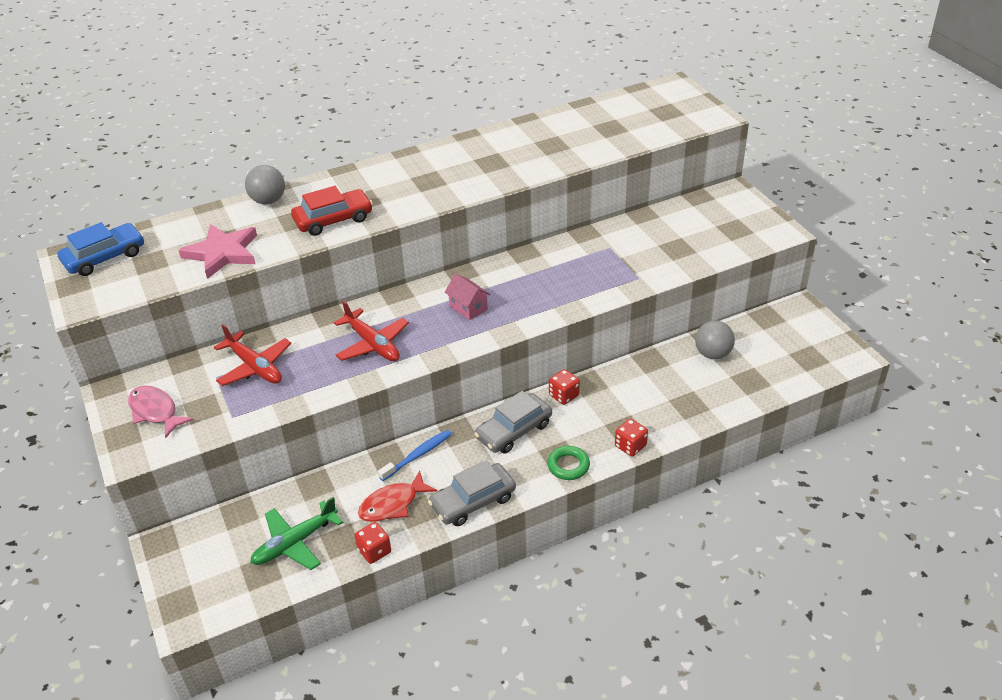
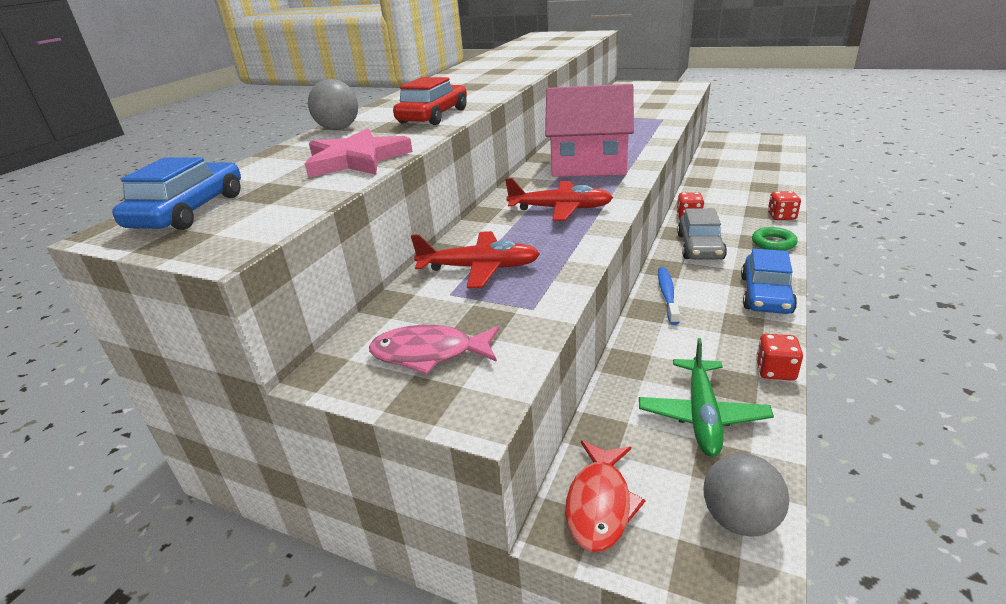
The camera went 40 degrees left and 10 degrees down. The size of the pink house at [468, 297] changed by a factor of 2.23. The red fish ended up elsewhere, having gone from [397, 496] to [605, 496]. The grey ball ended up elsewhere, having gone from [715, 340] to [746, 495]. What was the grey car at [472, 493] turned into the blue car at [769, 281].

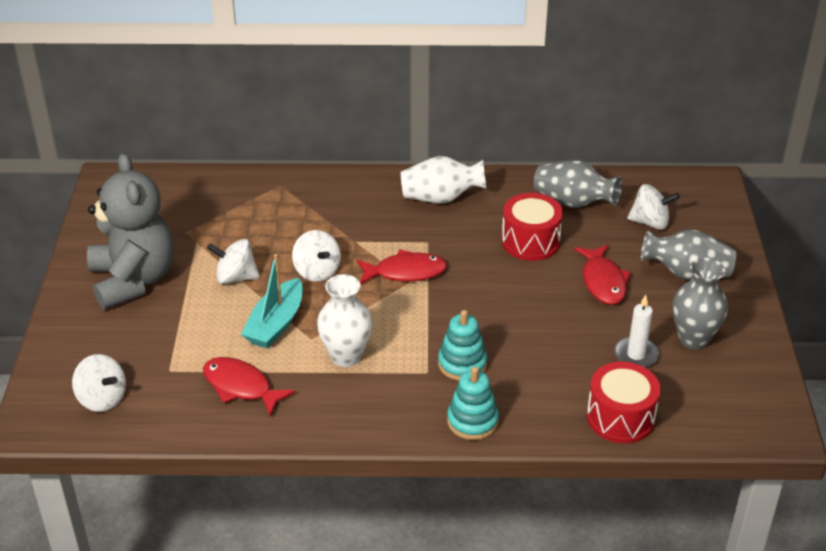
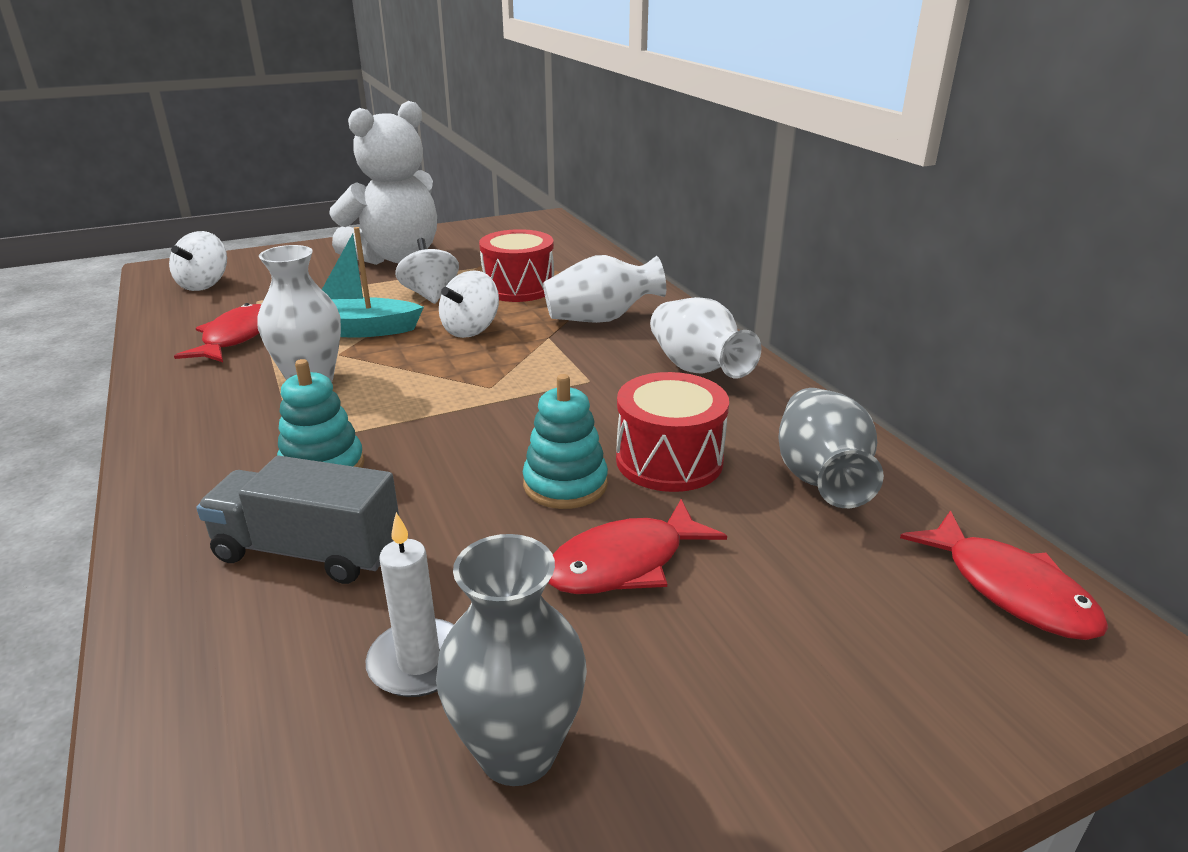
The camera went 65 degrees right and 10 degrees down. The second view gained the grey truck at [297, 520]. What was the grey teddy bear at [130, 231] turned into the white teddy bear at [383, 183]. The red drum ended up elsewhere, having gone from [624, 402] to [516, 265]. The turquoise stacking toy ended up elsewhere, having gone from [473, 403] to [565, 441]. The second view gained the white vase at [604, 289]. The red fish ended up elsewhere, having gone from [402, 266] to [1004, 575]. The second view lost the white spinning top at [653, 207]. The second view lost the grey vase at [688, 255].

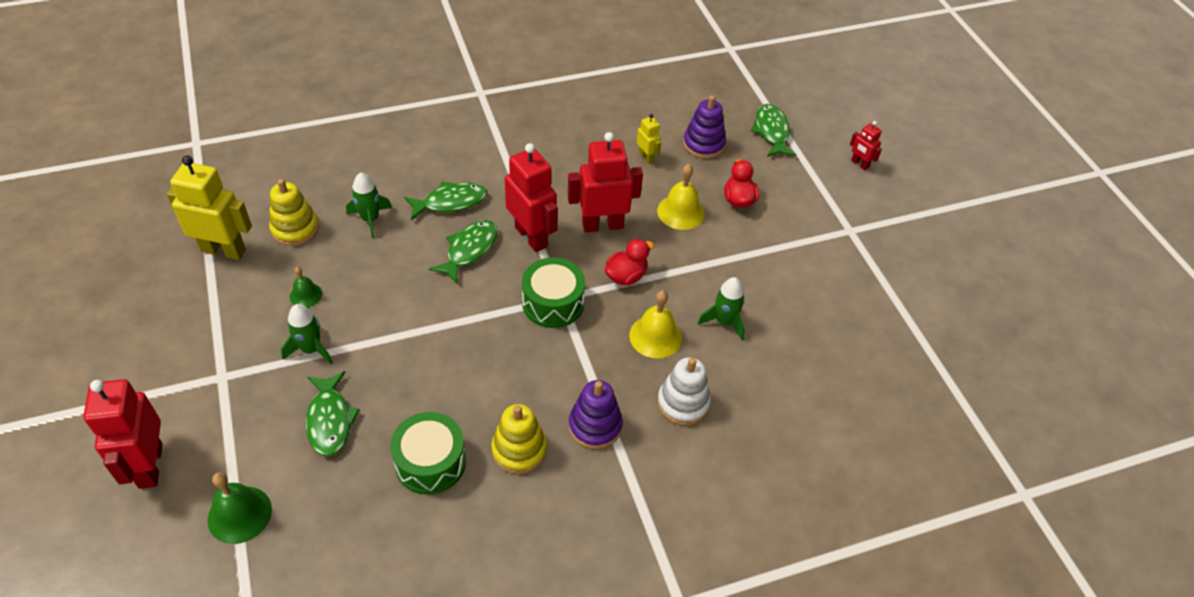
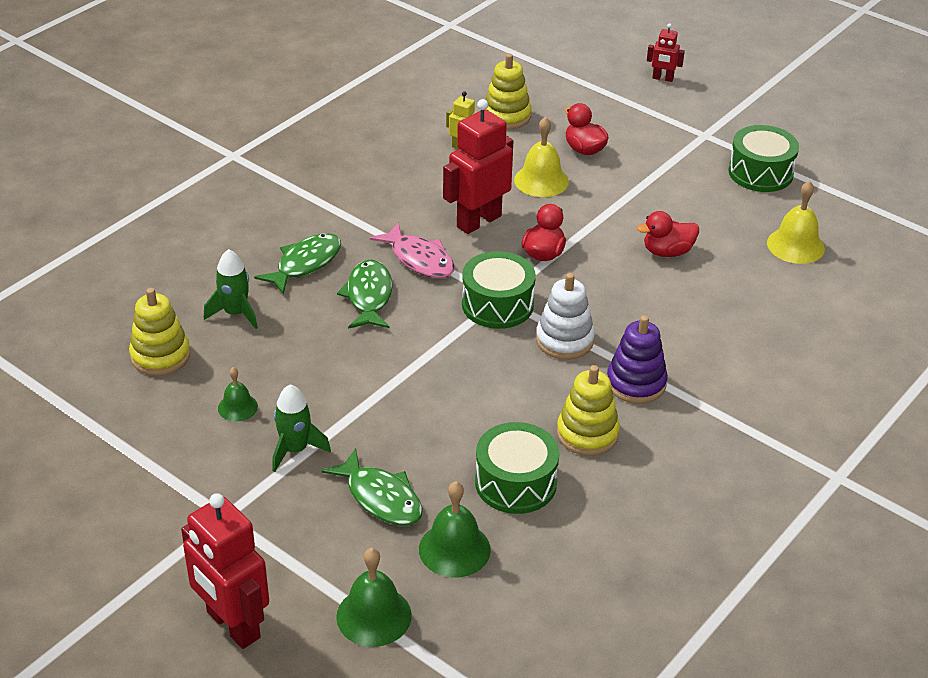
The camera went 30 degrees left and 10 degrees down. Where the red robot stood at [531, 197], the pink fish came to stand at [412, 250]. The second view gained the green bell at [455, 529]. What was the purple stacking toy at [704, 127] turned into the yellow stacking toy at [508, 91]. The white stacking toy ended up elsewhere, having gone from [684, 391] to [565, 316]. Where the green rocket stood at [721, 309], the red duck came to stand at [668, 234]. The second view gained the green drum at [763, 158]. The yellow bell ended up elsewhere, having gone from [655, 324] to [796, 222]. The second view lost the yellow robot at [209, 207]. The second view lost the green fish at [773, 130].

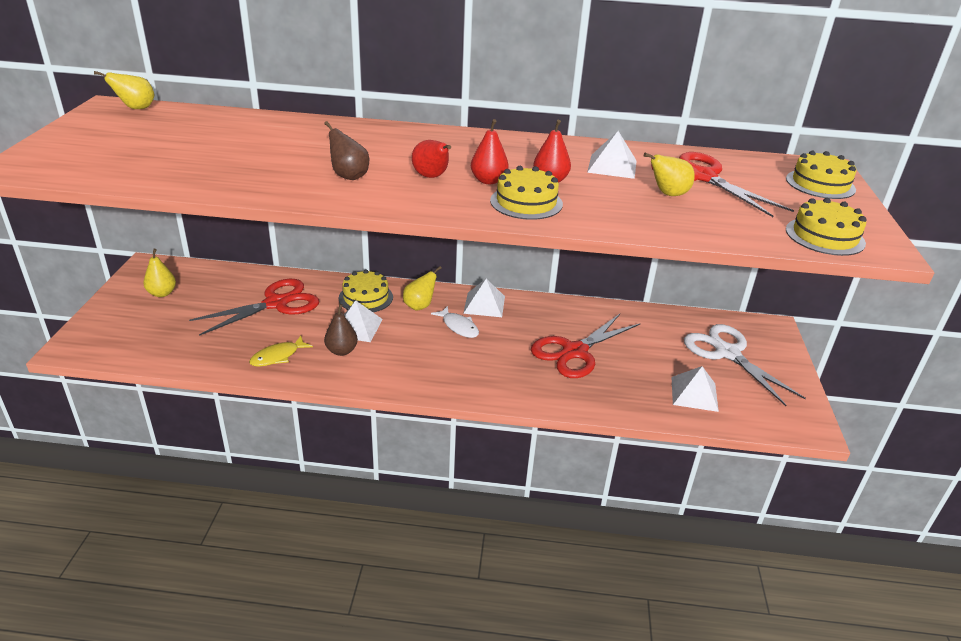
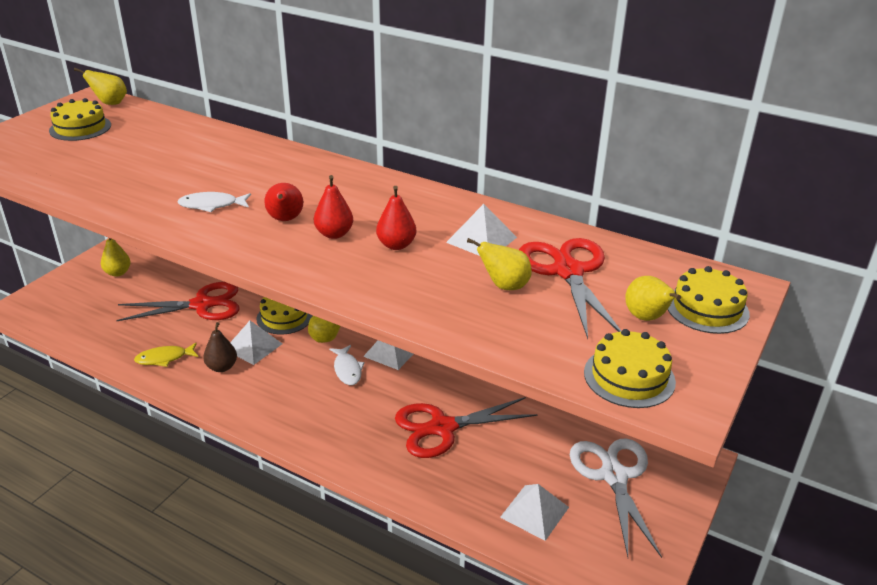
The camera went 25 degrees right and 0 degrees up. The yellow cake ended up elsewhere, having gone from [526, 193] to [80, 119]. Where the brown pear stood at [346, 150], the white fish came to stand at [214, 202]. The second view gained the yellow pear at [653, 298].

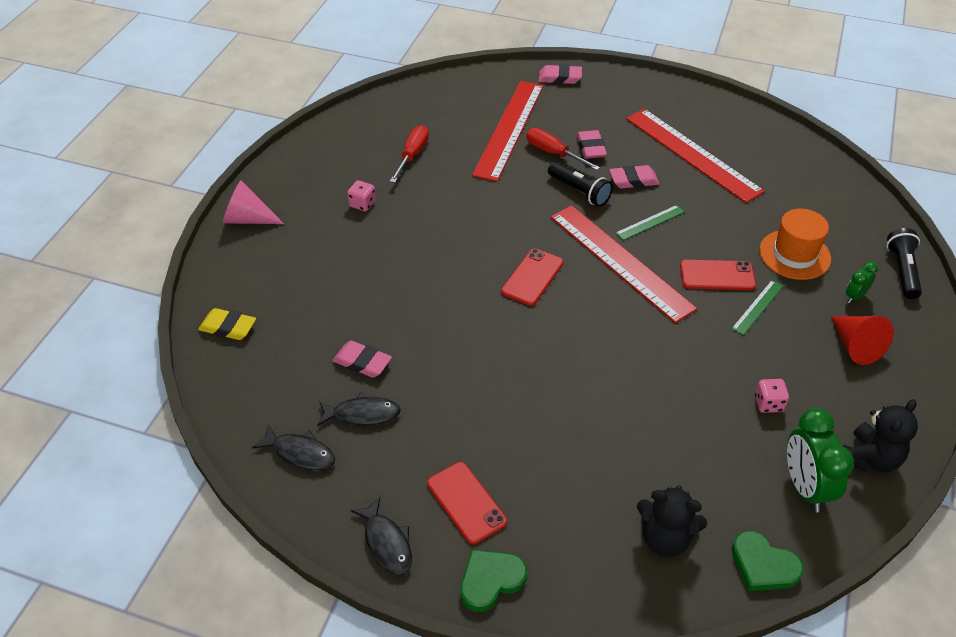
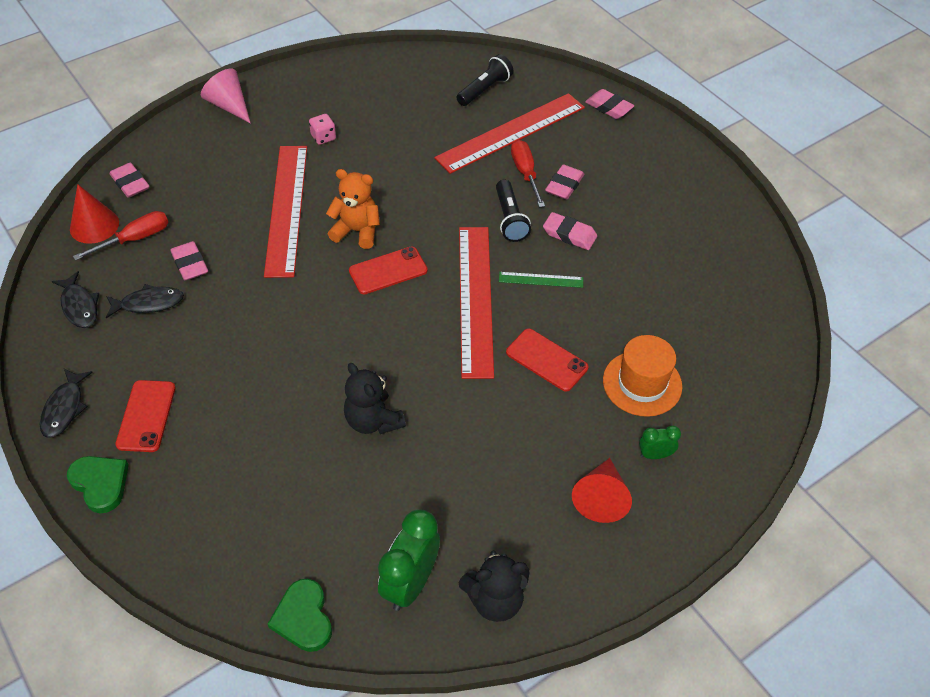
The camera went 35 degrees right and 5 degrees up. The green heart at [494, 580] ended up facing another way, 45 degrees clockwise from before. The second view gained the red cone at [94, 214]. The red screwdriver ended up elsewhere, having gone from [409, 154] to [121, 236]. The black fish at [359, 409] ended up facing another way, 45 degrees counterclockwise from before. What was the yellow eraser at [227, 324] turned into the pink eraser at [129, 180]. The red ruler ended up elsewhere, having gone from [695, 156] to [285, 212]. The second view gained the orange teddy bear at [353, 209]. The black teddy bear ended up elsewhere, having gone from [672, 521] to [375, 398]. The black flashlight ended up elsewhere, having gone from [904, 263] to [484, 80]. The second view lost the green ruler at [757, 307]. The second view lost the pink dice at [772, 396].

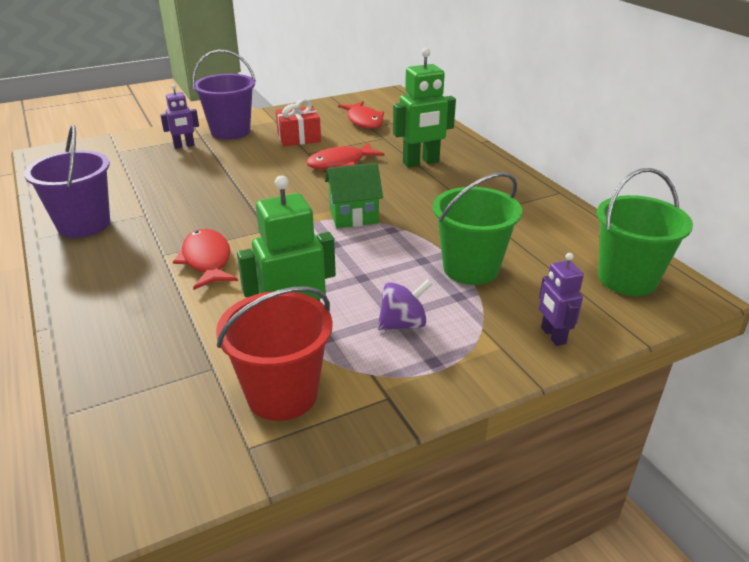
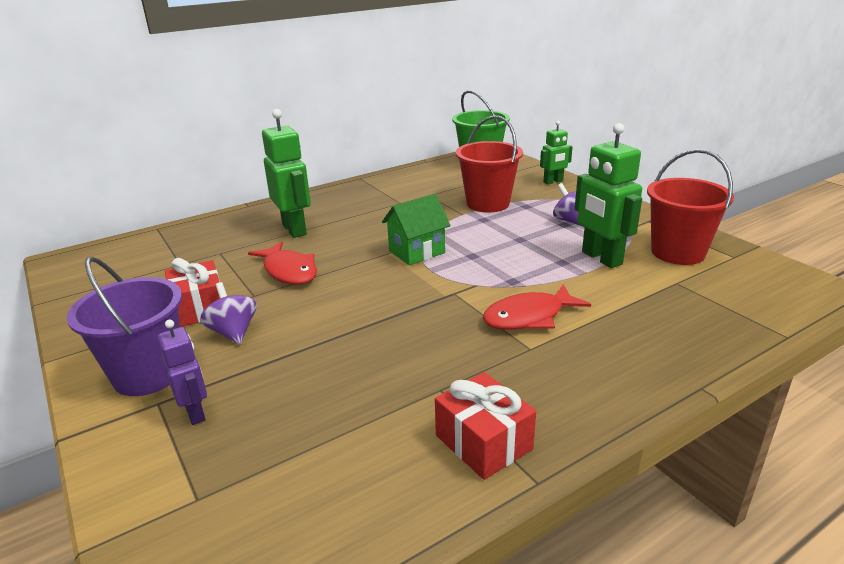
The camera went 95 degrees left and 5 degrees down. The second view gained the purple spinning top at [228, 313]. The green house at [354, 195] ended up facing another way, 75 degrees clockwise from before. Where the purple bucket stood at [67, 181], the red gift came to stand at [485, 426]. What was the green bucket at [477, 228] turned into the red bucket at [489, 164]. What was the purple robot at [561, 299] turned into the green robot at [556, 152]. The second view lost the red fish at [361, 115].

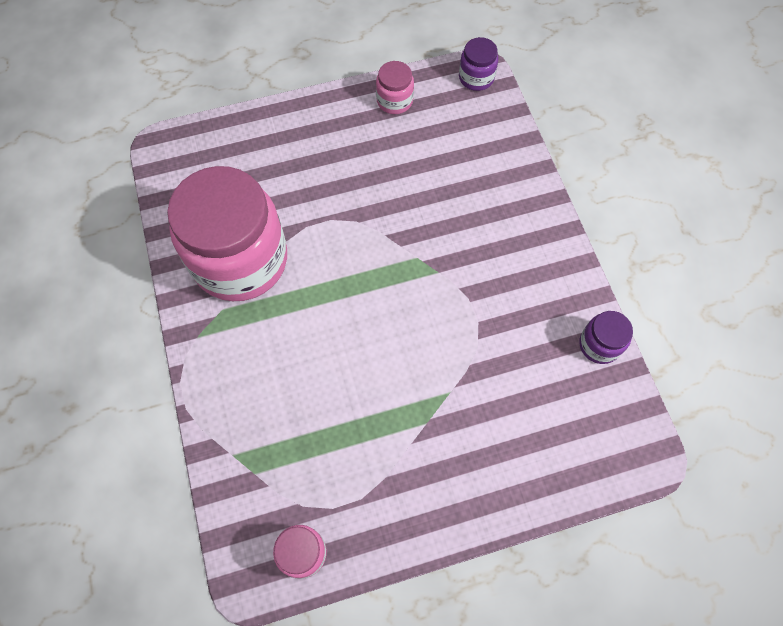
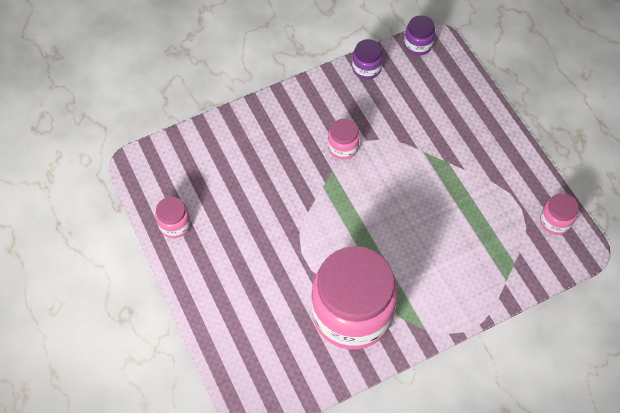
The camera went 100 degrees left and 5 degrees down. The second view gained the pink jar at [344, 139]. The purple jar ended up elsewhere, having gone from [478, 64] to [419, 35].

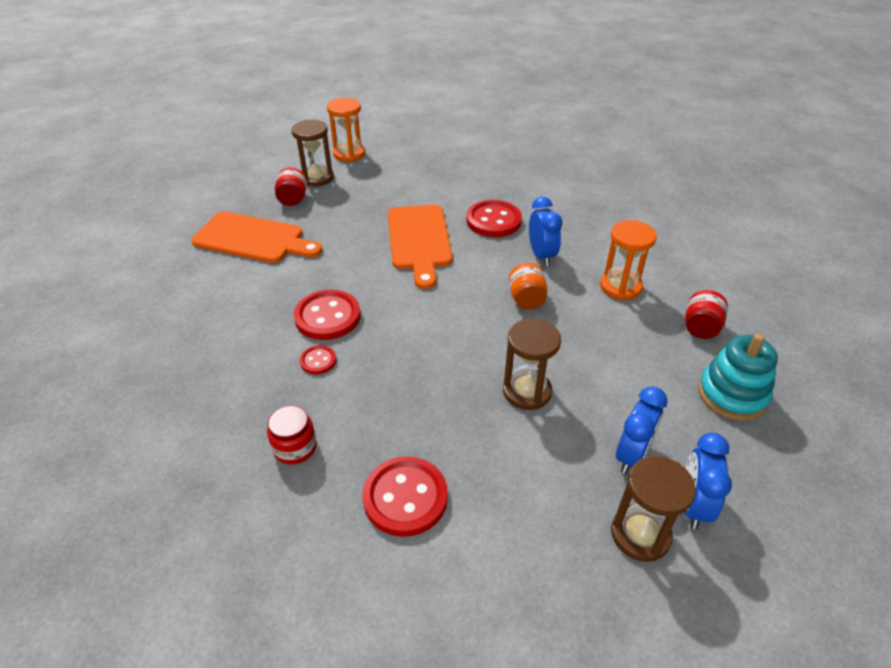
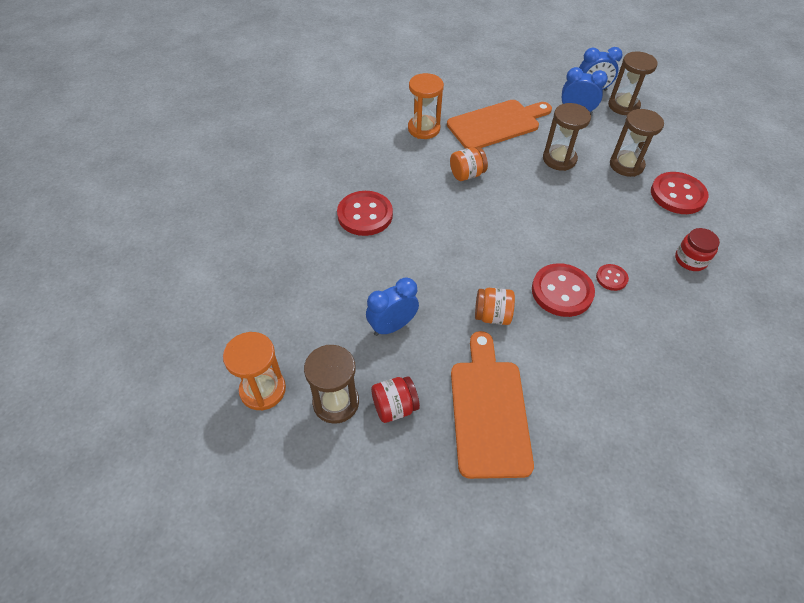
The camera went 110 degrees left and 10 degrees up. The blue clock ended up elsewhere, having gone from [545, 231] to [392, 306]. The orange cutting board ended up elsewhere, having gone from [420, 247] to [499, 124]. The second view gained the orange jar at [495, 306]. The second view gained the brown hourglass at [637, 143]. The second view lost the red jar at [706, 314]. The second view lost the turquoise stacking toy at [738, 377].

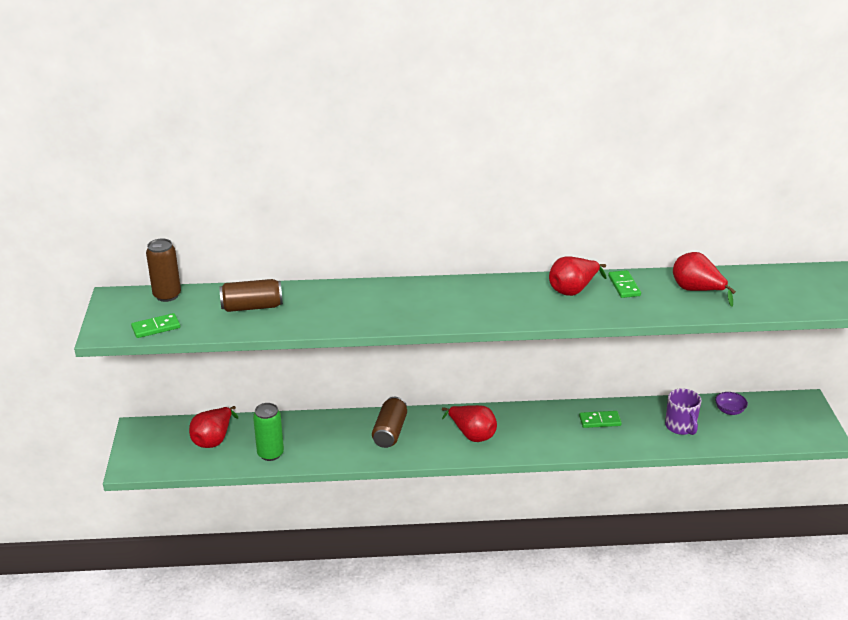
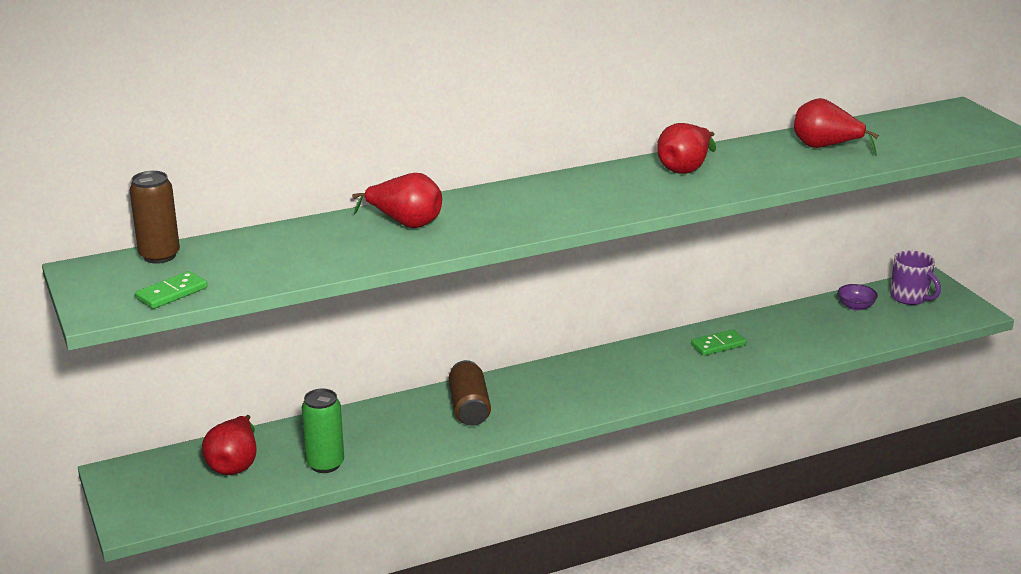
The camera went 20 degrees left and 5 degrees down. The red pear ended up elsewhere, having gone from [469, 423] to [397, 200]. The purple mug ended up elsewhere, having gone from [683, 411] to [915, 277]. The second view lost the brown can at [251, 295]. The second view lost the green domino at [624, 284].

